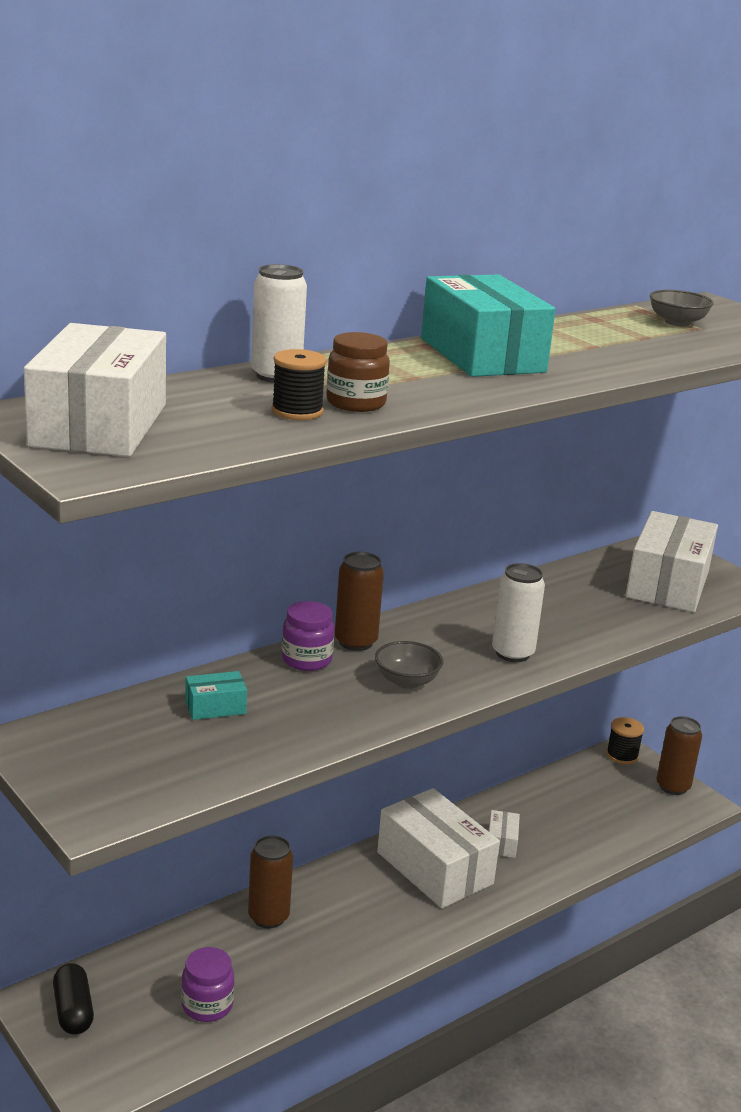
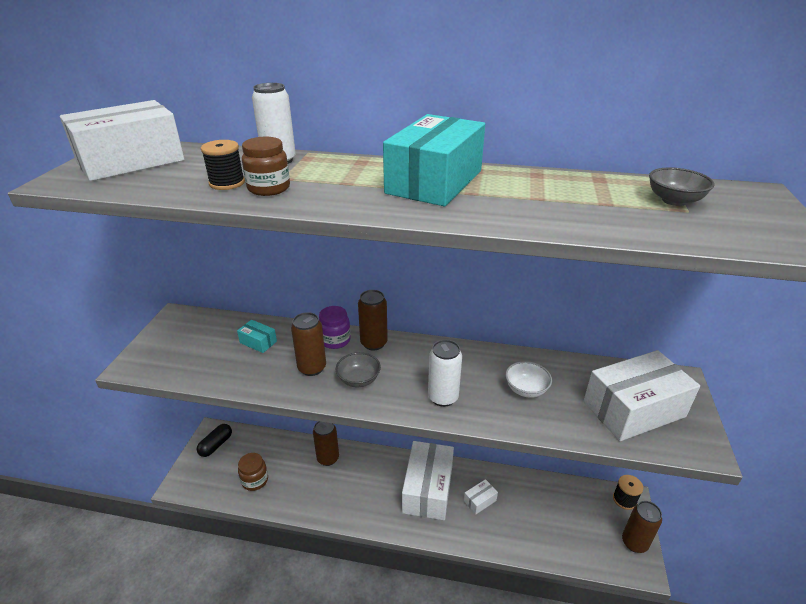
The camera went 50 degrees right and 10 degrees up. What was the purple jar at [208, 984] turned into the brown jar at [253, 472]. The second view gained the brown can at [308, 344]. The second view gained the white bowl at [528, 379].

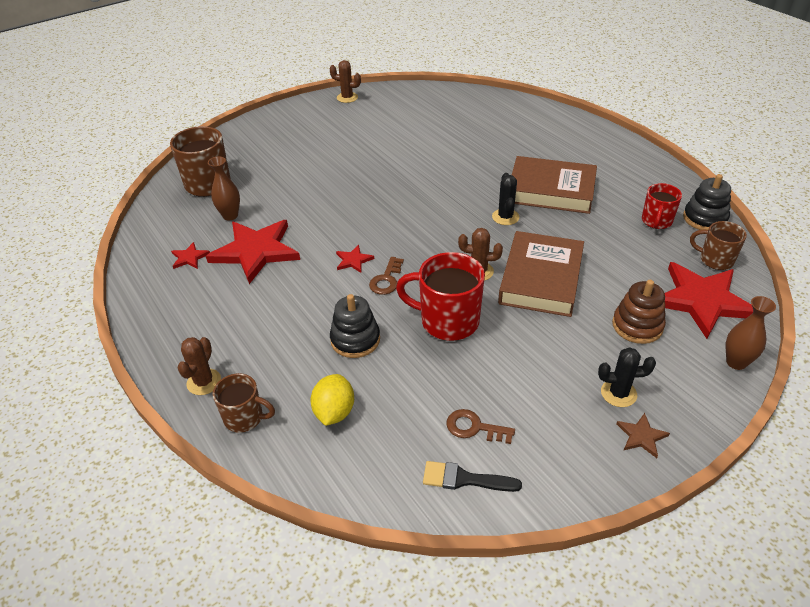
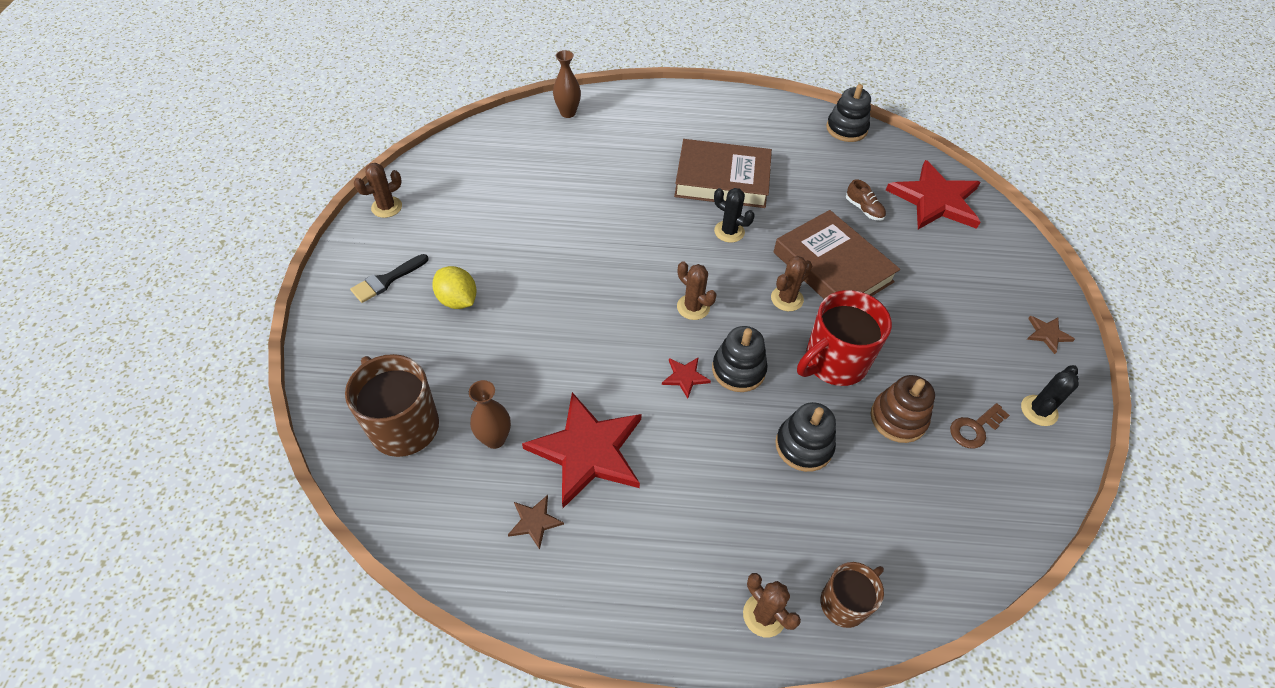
The camera went 55 degrees left and 10 degrees up. The black brush ended up elsewhere, having gone from [472, 476] to [389, 278]. The yellow lemon ended up elsewhere, having gone from [332, 400] to [454, 287]. What was the red star at [190, 255] turned into the brown star at [536, 522]. The brown vase ended up elsewhere, having gone from [751, 333] to [567, 84]. The brown book at [554, 185] ended up facing another way, 45 degrees clockwise from before. The second view gained the brown cactus at [697, 290]. Where the brown key stood at [386, 276], the black stacking toy came to stand at [740, 359]. The second view gained the brown shoe at [866, 200]. The brown stacking toy ended up elsewhere, having gone from [639, 312] to [903, 409]. The black cactus ended up elsewhere, having gone from [627, 377] to [1050, 395]. The second view lost the red mug at [662, 206]. The second view lost the brown mug at [718, 245].

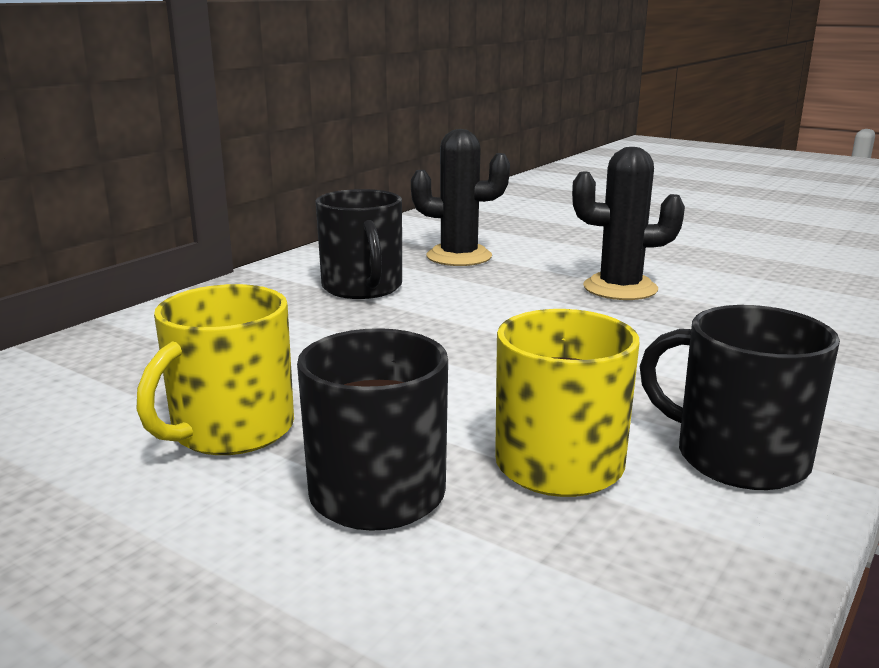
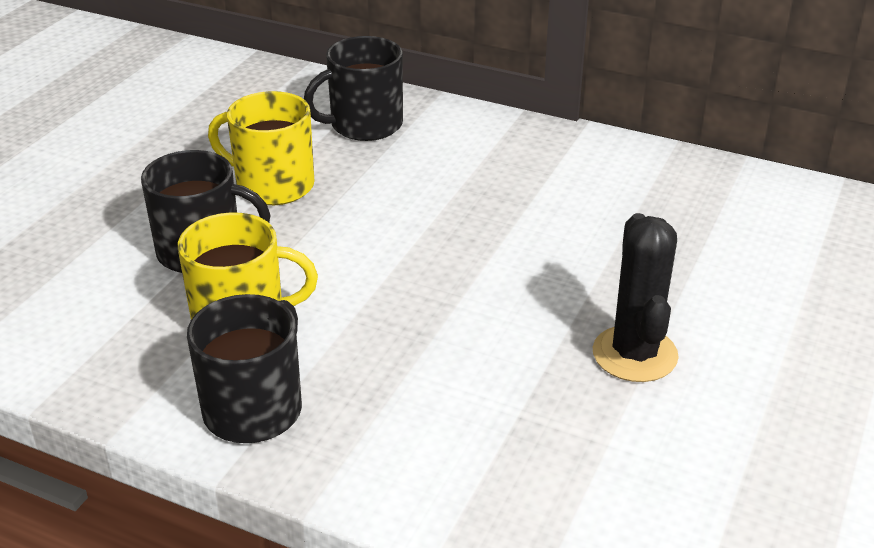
The camera went 80 degrees right and 15 degrees up. The black mug ended up elsewhere, having gone from [359, 244] to [353, 88]. The second view lost the black cactus at [460, 197].

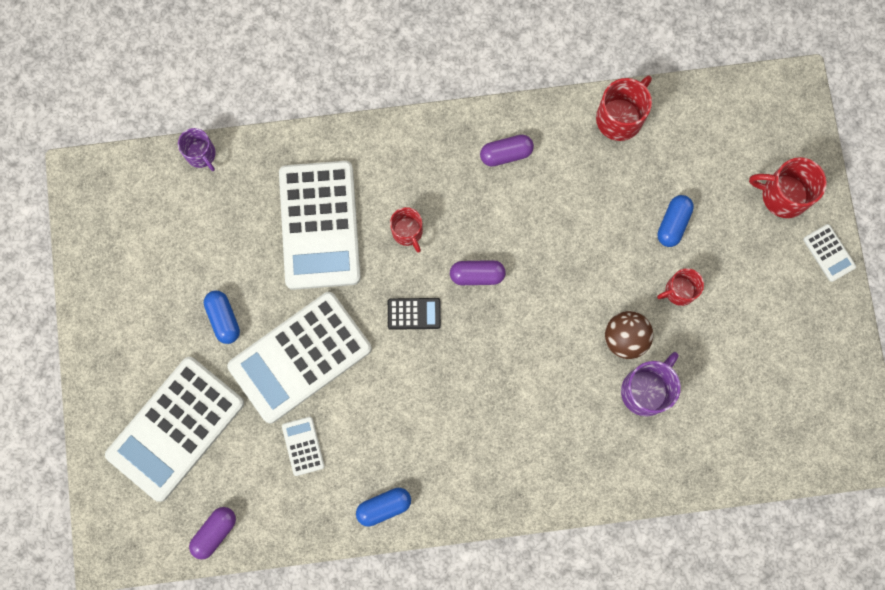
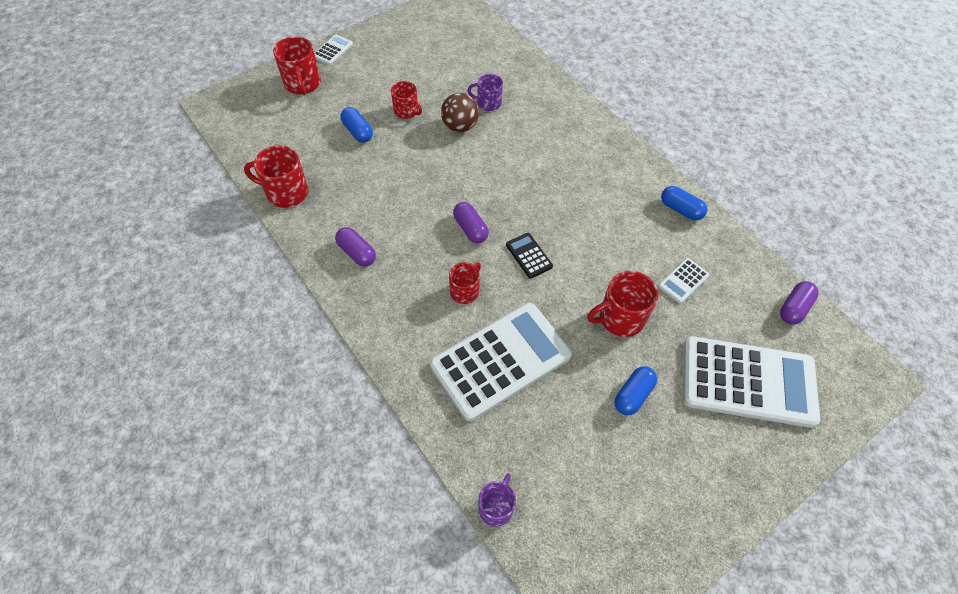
The camera went 120 degrees left and 20 degrees down. The blue capsule at [675, 221] ended up facing another way, 60 degrees clockwise from before. The size of the purple mug at [651, 384] changed by a factor of 0.65. Where the white calculator stood at [299, 357], the red mug came to stand at [622, 304]. The purple capsule at [212, 533] ended up facing another way, 60 degrees counterclockwise from before.

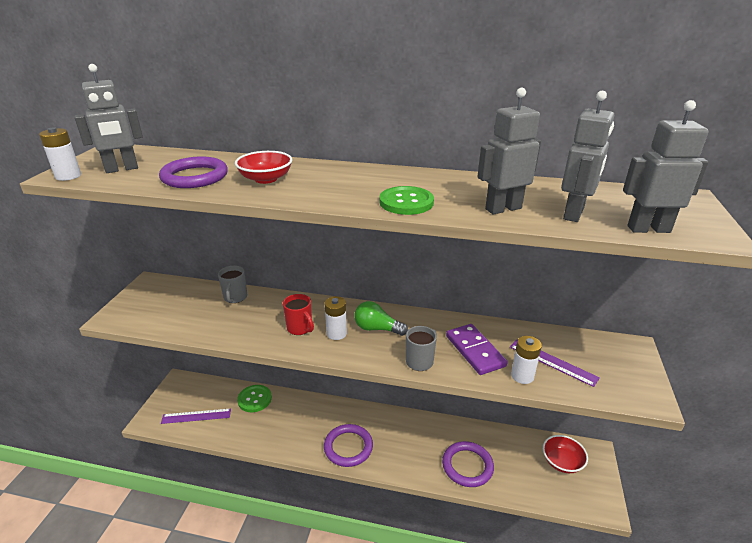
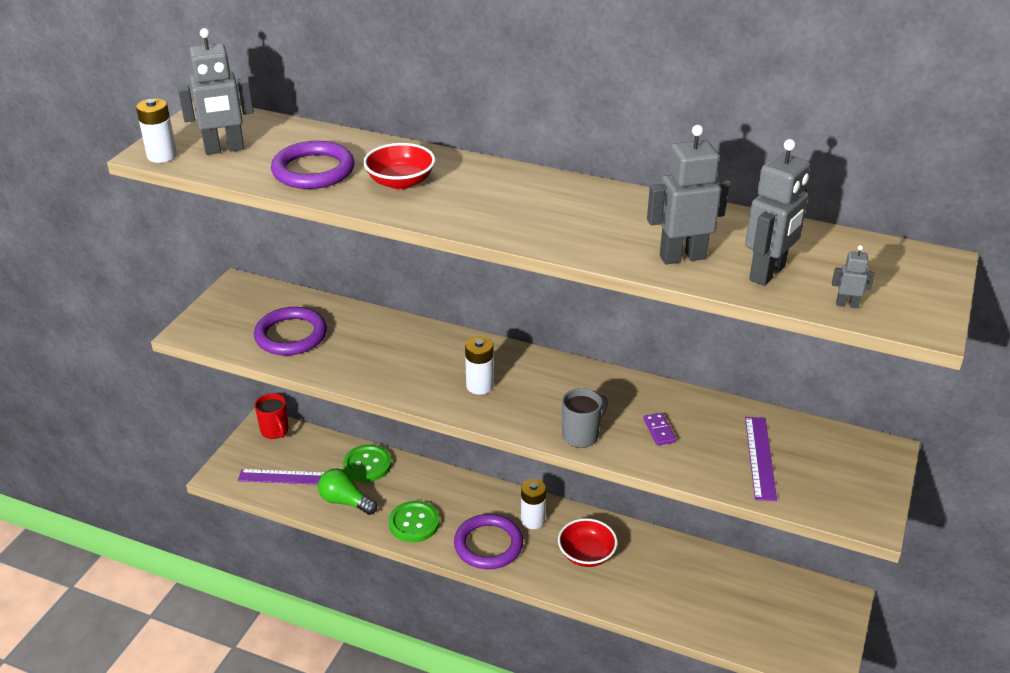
The camera went 10 degrees right and 5 degrees up. The purple ring ended up elsewhere, having gone from [468, 464] to [290, 331]. The red mug ended up elsewhere, having gone from [298, 314] to [272, 416]. The green light bulb ended up elsewhere, having gone from [381, 318] to [347, 492]. The green button ended up elsewhere, having gone from [406, 200] to [414, 521]. The white battery ended up elsewhere, having gone from [526, 360] to [533, 504]. The red bowl ended up elsewhere, having gone from [565, 454] to [588, 542]. The size of the purple domino at [477, 349] changed by a factor of 0.47. The purple ruler at [555, 363] ended up facing another way, 45 degrees clockwise from before. The size of the grey robot at [666, 166] changed by a factor of 0.46. The second view lost the grey mug at [232, 284].

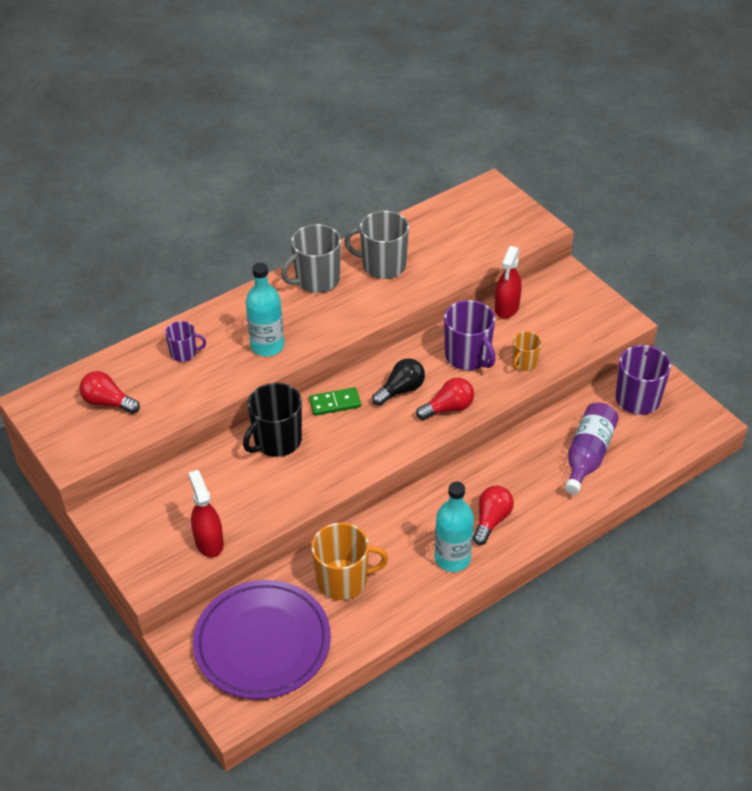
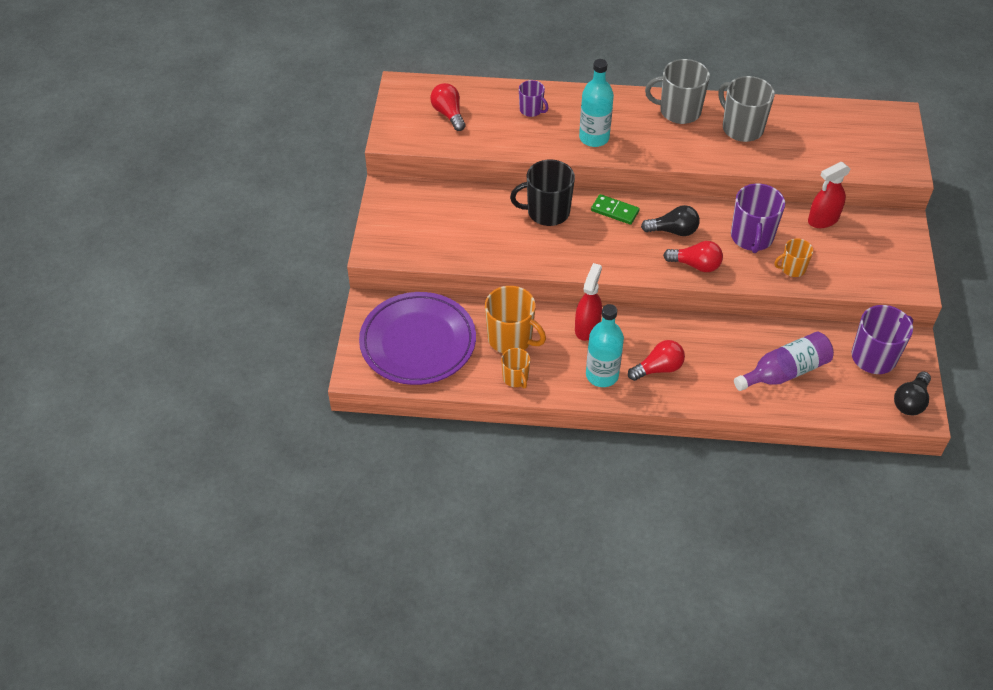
The camera went 40 degrees right and 5 degrees up. The second view gained the orange mug at [515, 368]. The red spray bottle ended up elsewhere, having gone from [206, 514] to [588, 302]. The second view gained the black light bulb at [912, 393].

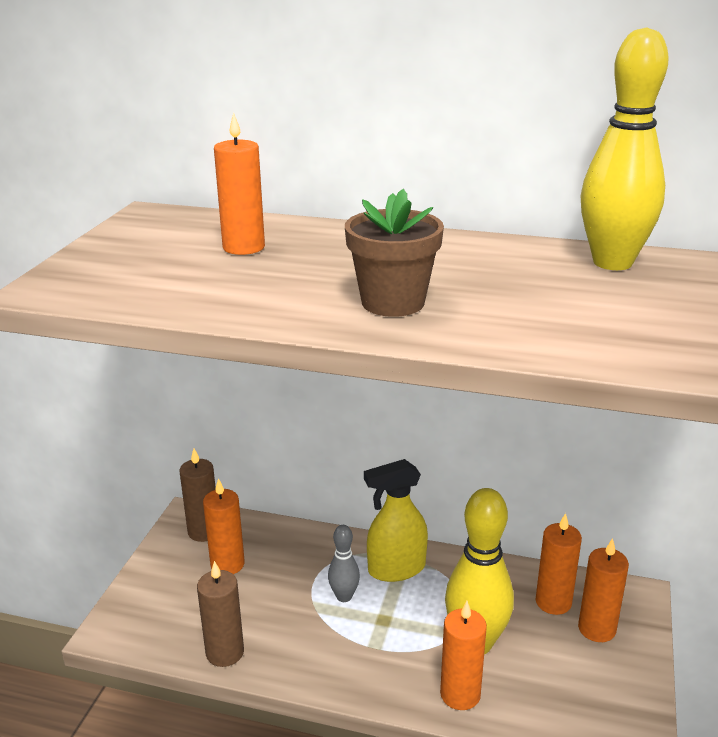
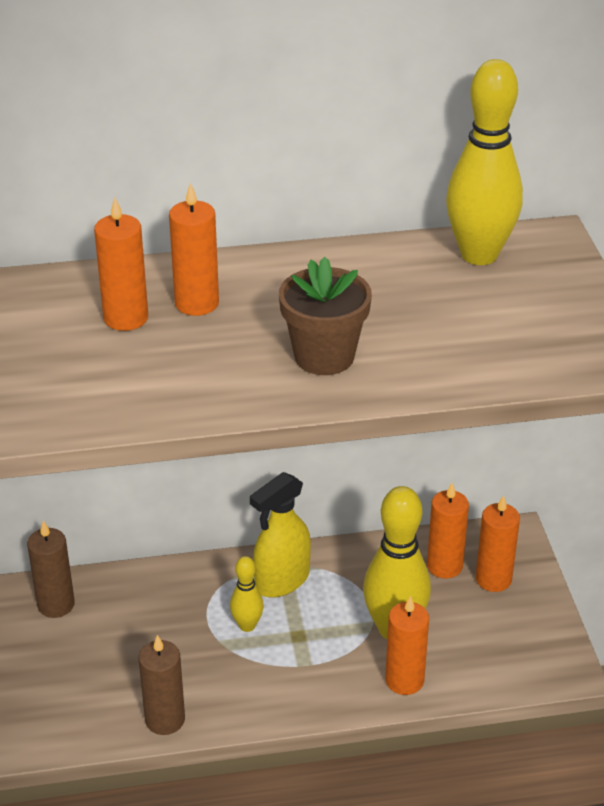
The camera went 25 degrees left and 10 degrees up. The orange candle ended up elsewhere, having gone from [224, 526] to [194, 249]. What was the grey bowling pin at [344, 563] turned into the yellow bowling pin at [247, 594].

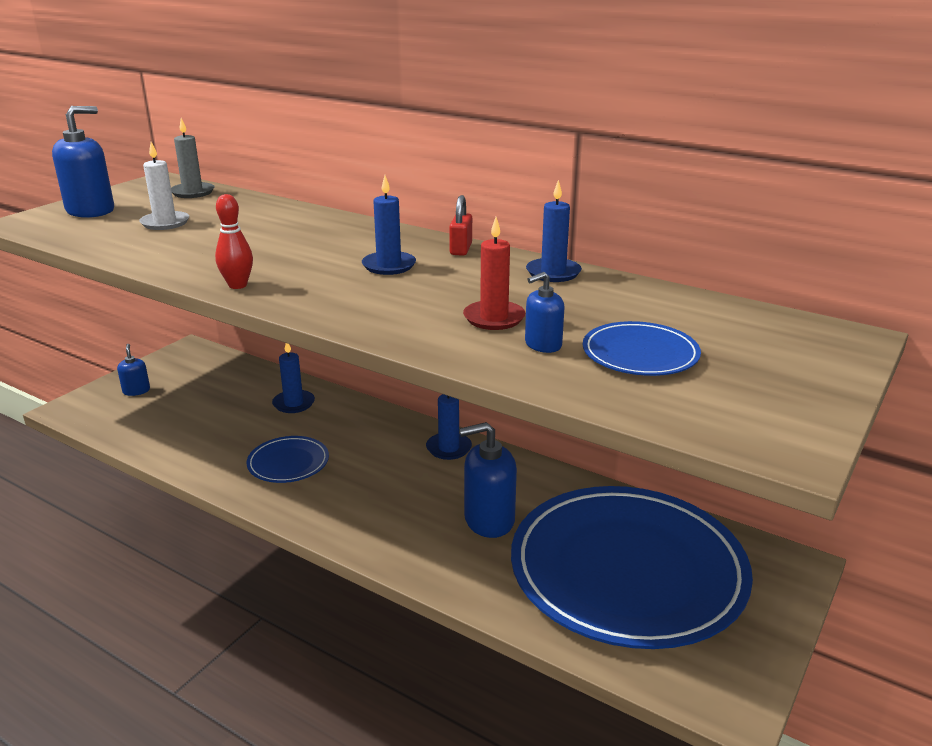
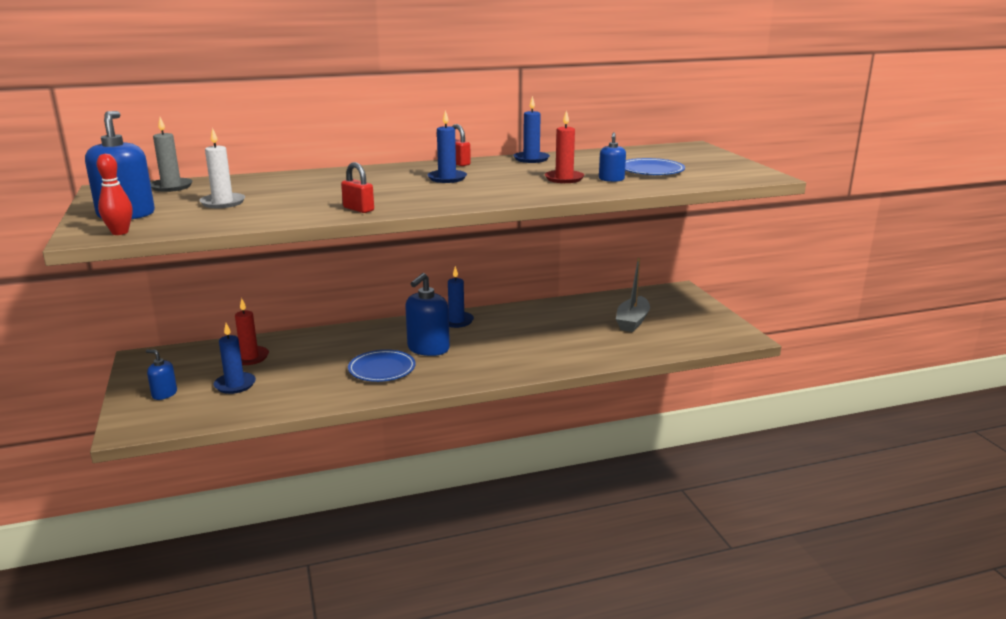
The camera went 50 degrees left and 5 degrees down. The red bowling pin ended up elsewhere, having gone from [234, 241] to [115, 194]. The blue candle ended up elsewhere, having gone from [293, 378] to [235, 358]. The second view gained the red candle at [252, 331]. The second view gained the red padlock at [357, 187]. The blue soap dispenser ended up elsewhere, having gone from [488, 480] to [427, 314]. Where the blue plate stood at [632, 567], the grey boat came to stand at [633, 295].

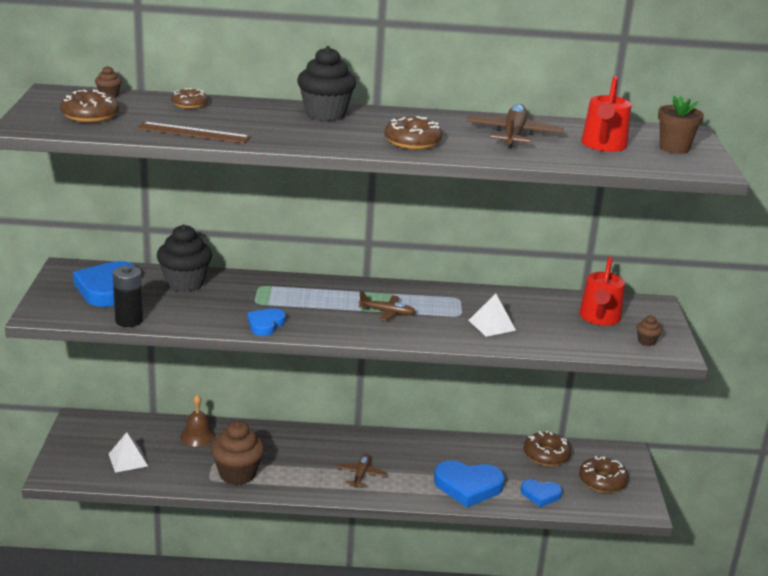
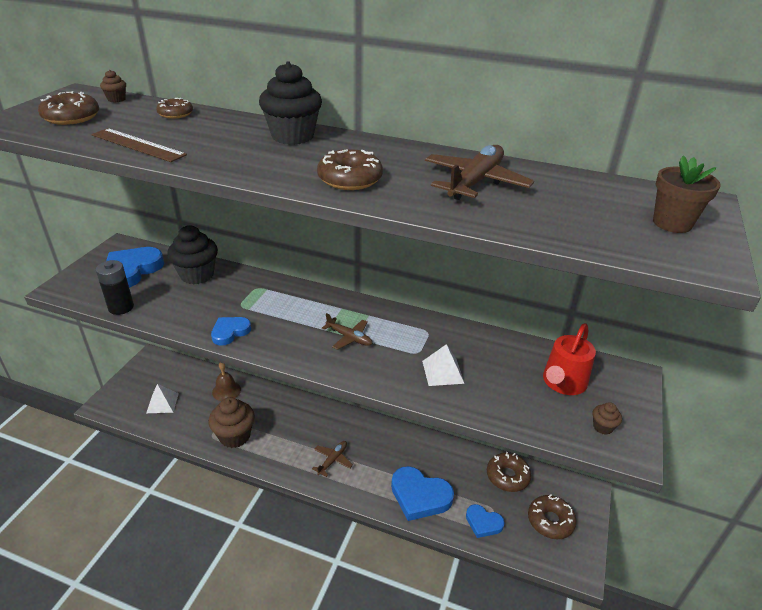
The camera went 20 degrees right and 10 degrees up. The second view lost the red watering can at [606, 114].

